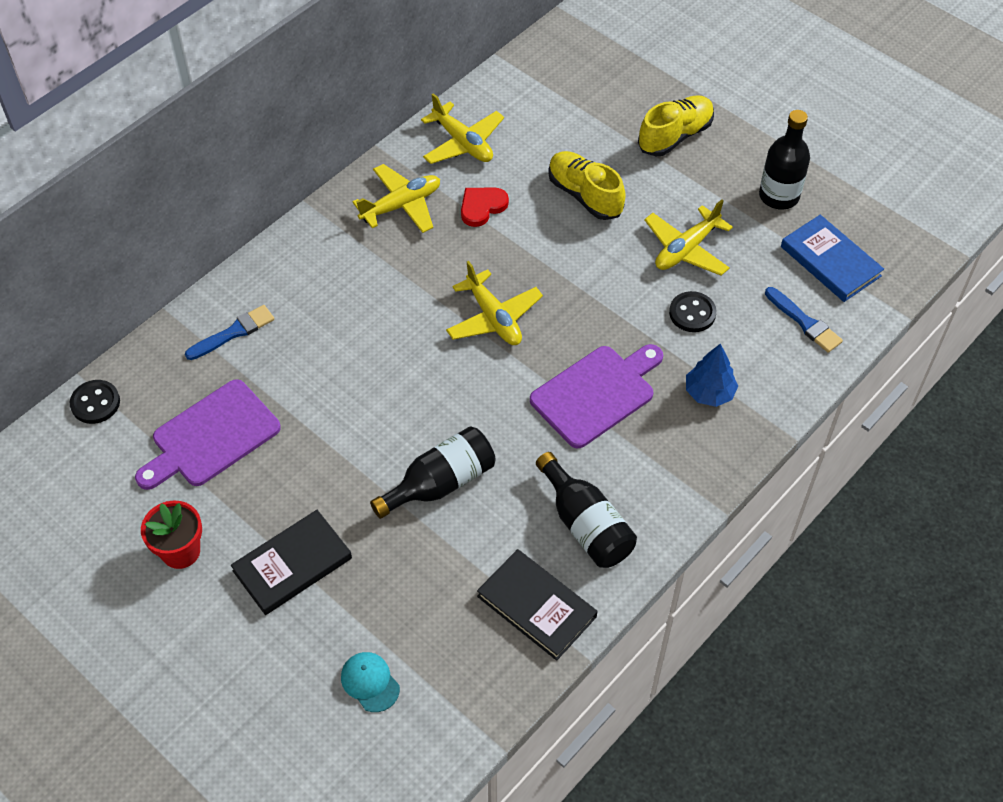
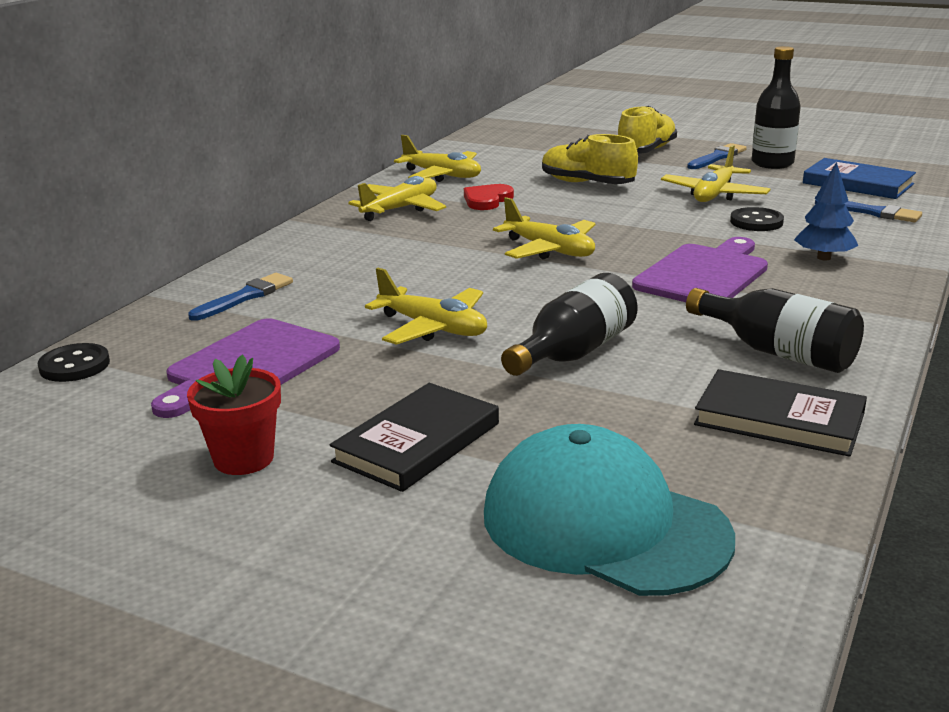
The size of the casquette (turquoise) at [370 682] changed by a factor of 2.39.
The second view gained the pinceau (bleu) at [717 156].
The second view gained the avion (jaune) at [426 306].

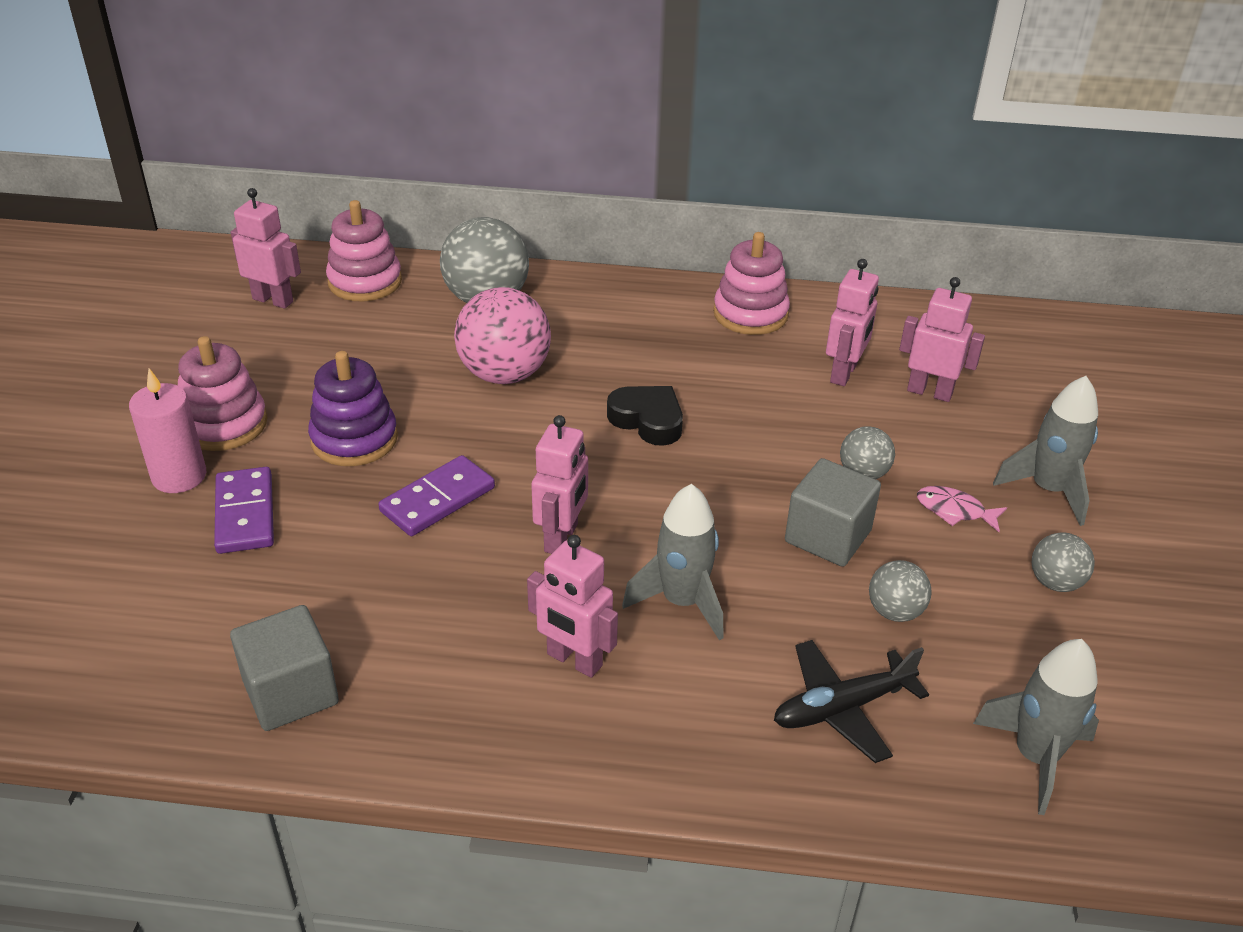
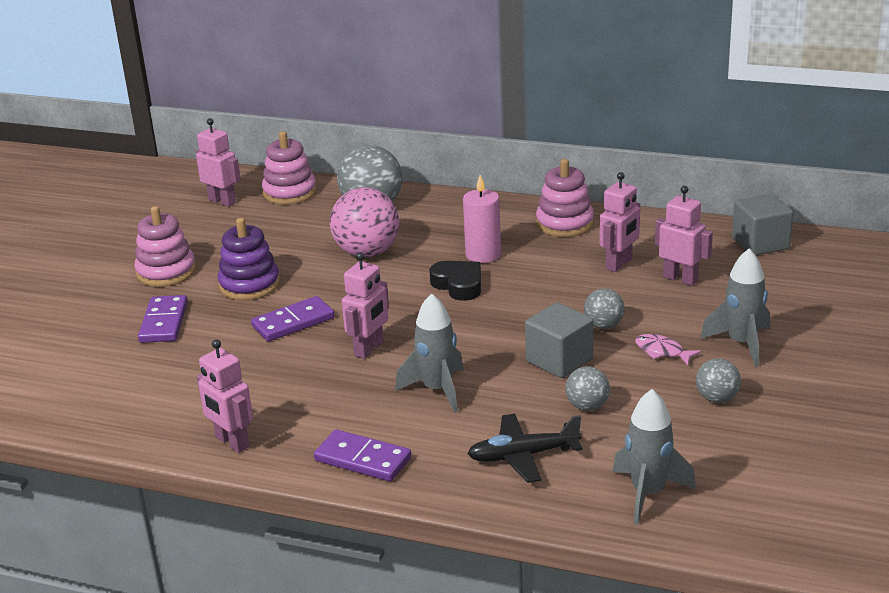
The bougie (rose) ended up elsewhere, having gone from [167 430] to [482 219].
The robot (rose) ended up elsewhere, having gone from [572 606] to [225 396].
The cube (gris) ended up elsewhere, having gone from [284 668] to [762 224].
The second view gained the domino (violet) at [362 455].

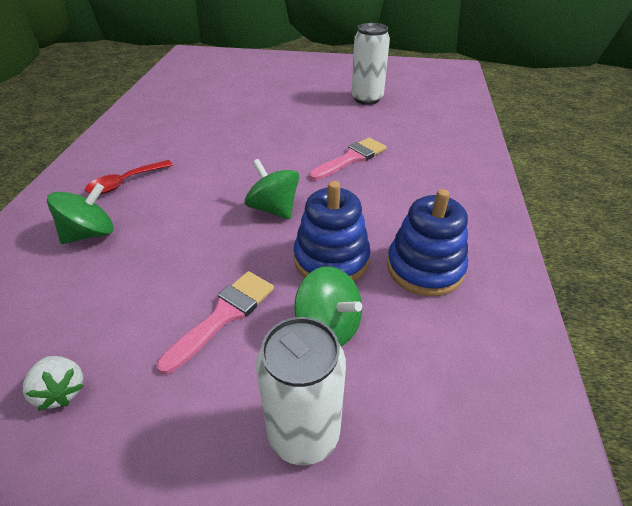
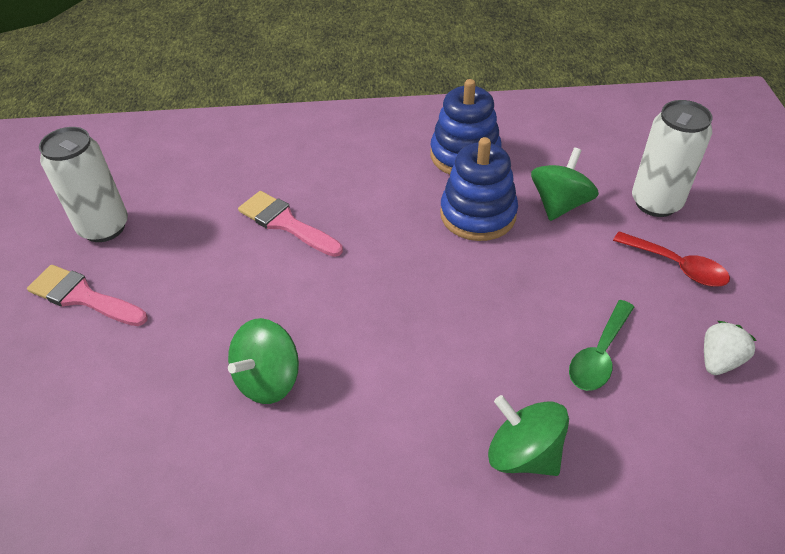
The toupie (vert) ended up elsewhere, having gone from [272 189] to [263 361].
The cuillère (rouge) ended up elsewhere, having gone from [129 177] to [671 258].
The pinceau (rose) ended up elsewhere, having gone from [215 322] to [87 295].
The second view gained the cuillère (vert) at [601 345].

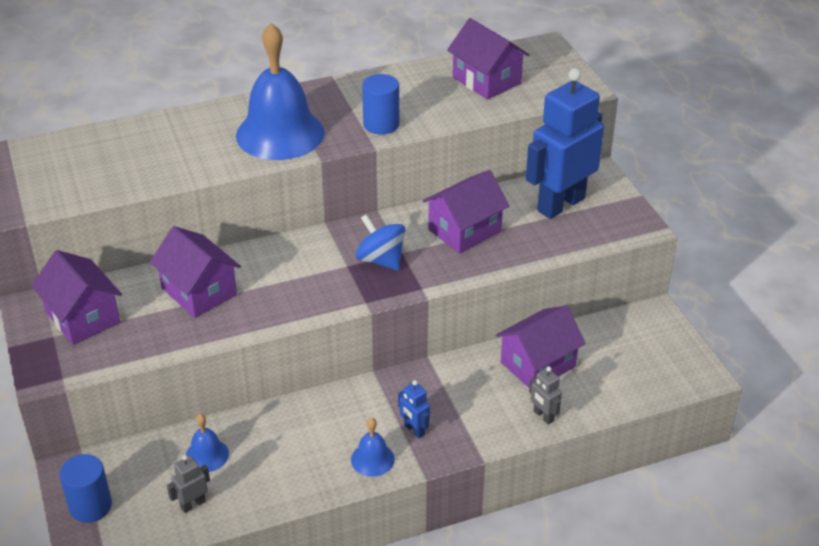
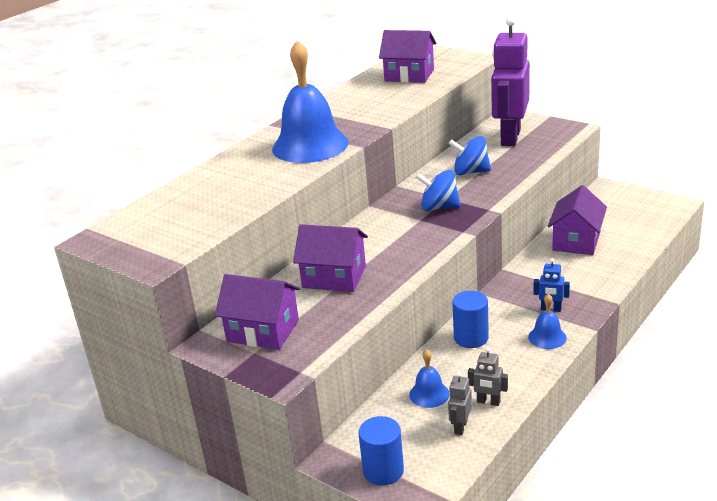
What was the robot (bleu) at [565 143] turned into the robot (violet) at [510 81].
The cylindre (bleu) ended up elsewhere, having gone from [380 104] to [470 319].
Where the maison (violet) stood at [466 212], the toupie (bleu) came to stand at [470 155].
The robot (gris) ended up elsewhere, having gone from [545 396] to [488 376].

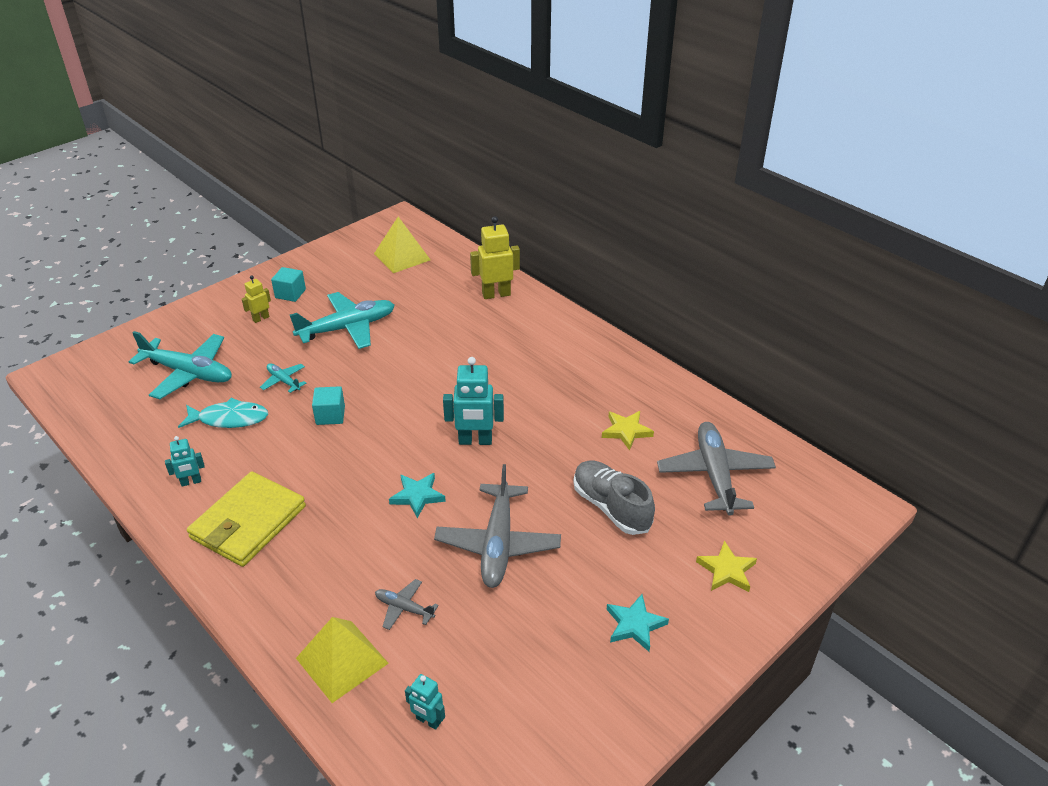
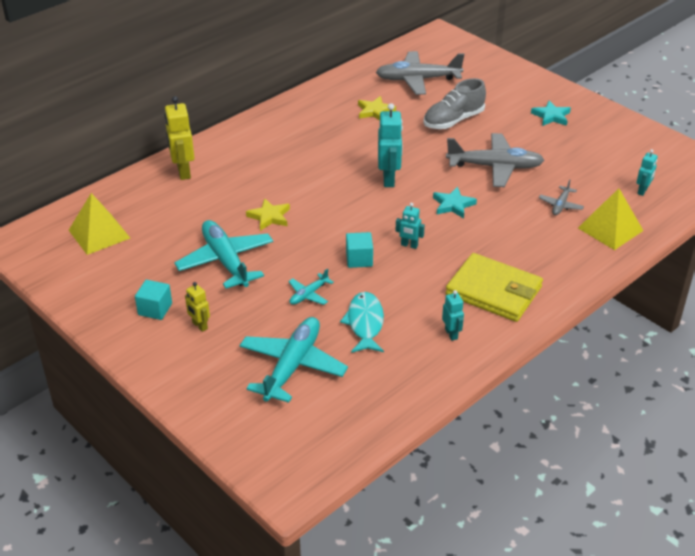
The étoile (jaune) ended up elsewhere, having gone from [726 566] to [268 214].
The second view gained the robot (turquoise) at [410 226].

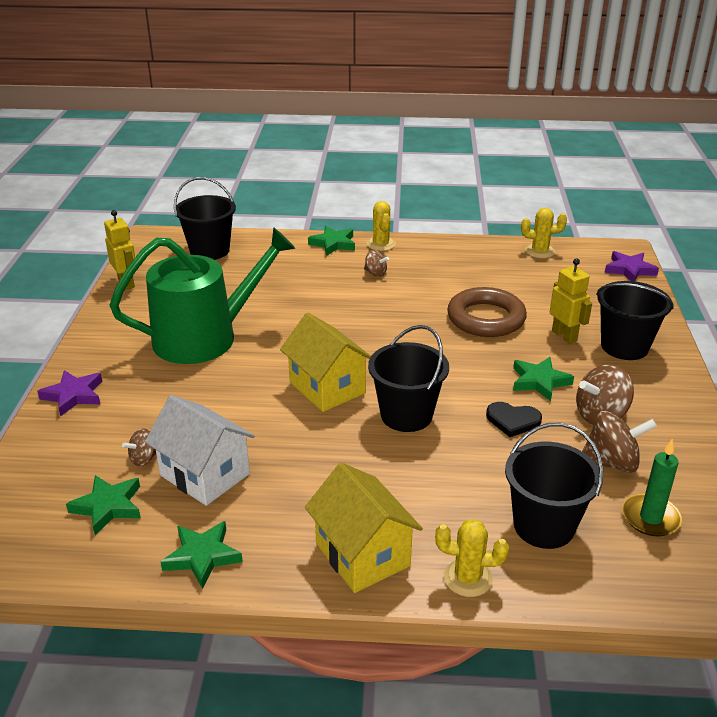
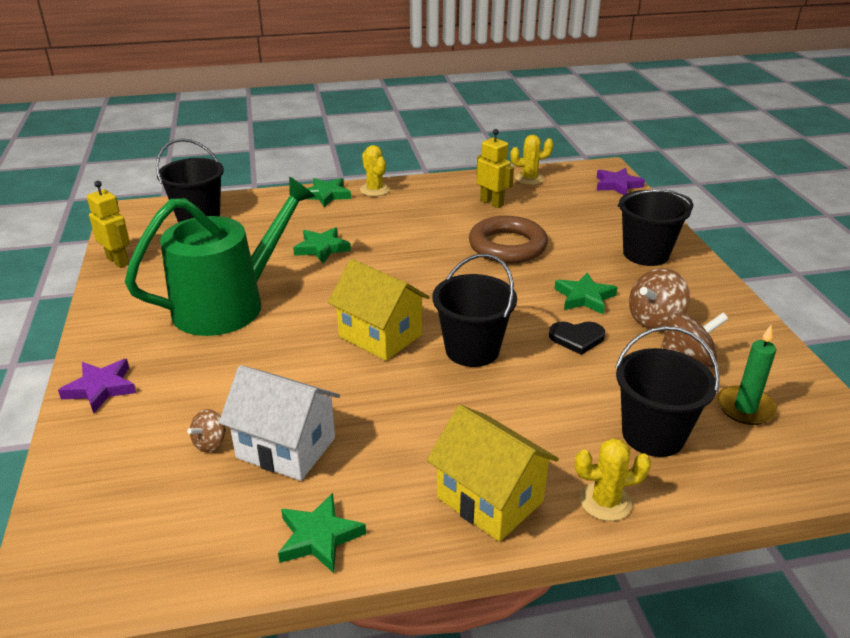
The second view lost the toupie (marron) at [376 263].
The robot (jaune) ended up elsewhere, having gone from [571 301] to [495 168].
The étoile (vert) ended up elsewhere, having gone from [103 505] to [322 245].

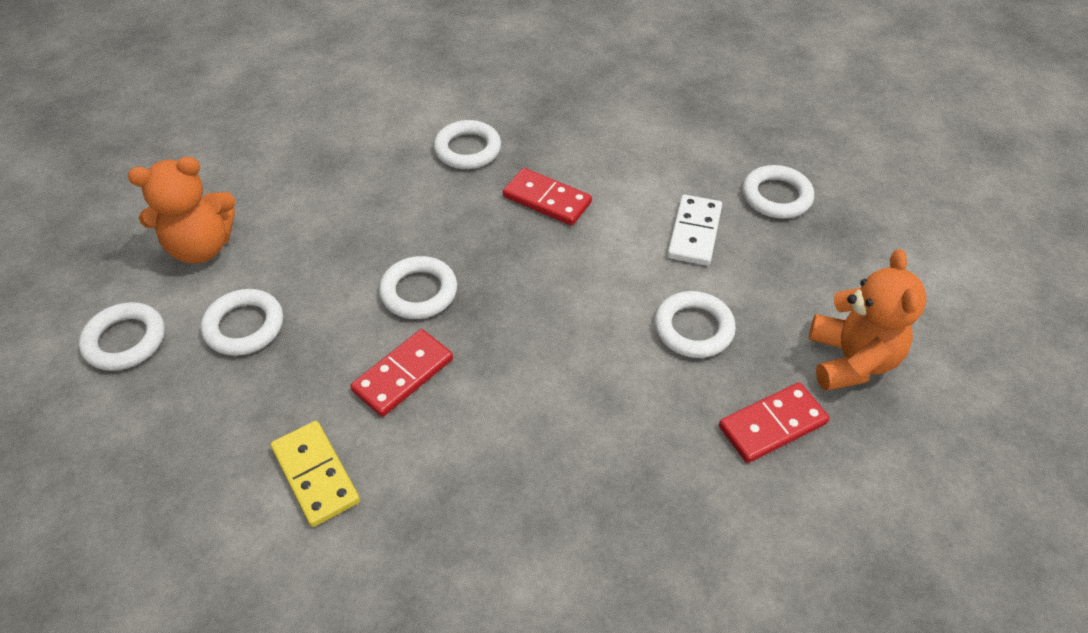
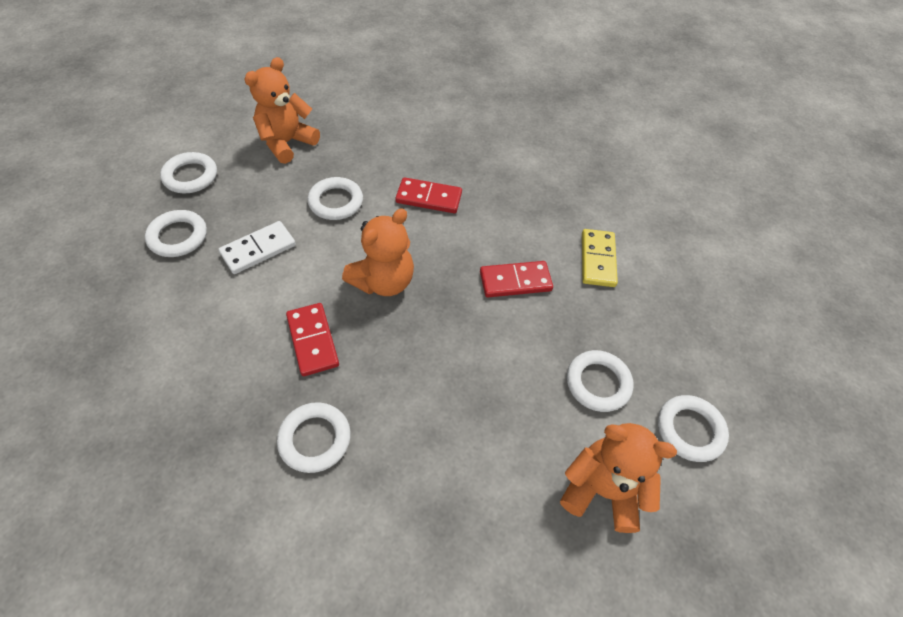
The anneau (blanc) ended up elsewhere, having gone from [418 287] to [188 172].
The domino (rouge) ended up elsewhere, having gone from [774 422] to [428 195].
The second view gained the ours en peluche (orange) at [378 252].

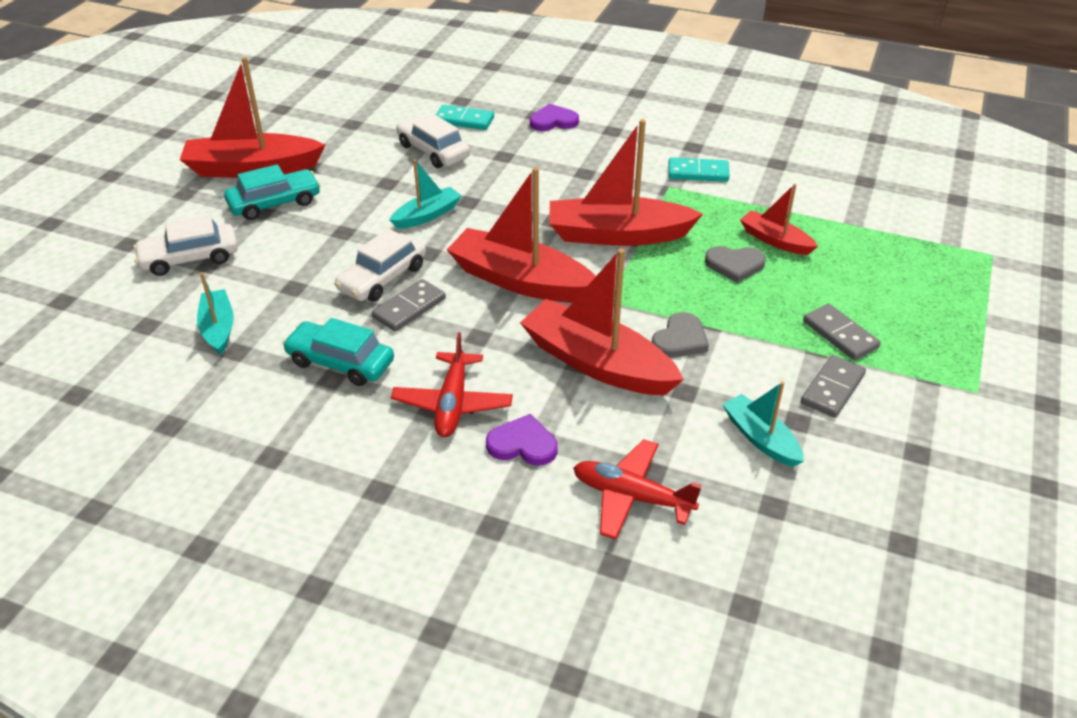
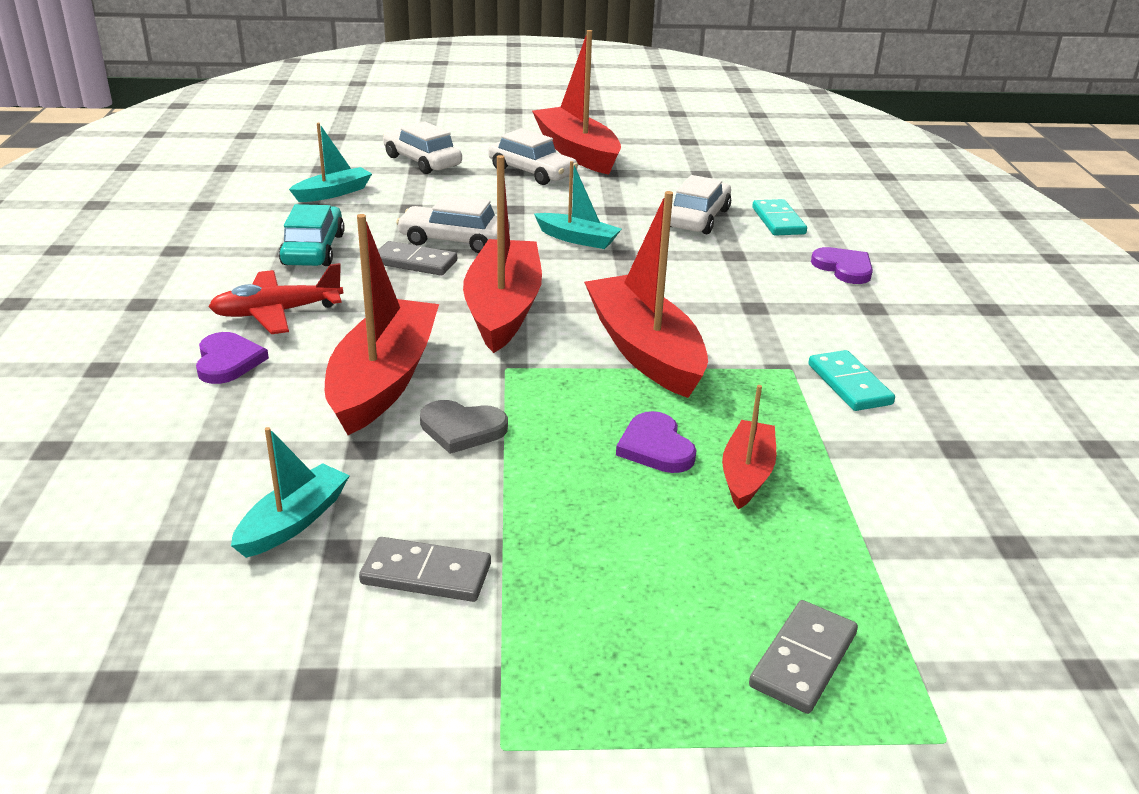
What was the voiture (turquoise) at [272 192] turned into the voiture (blanc) at [533 156].
What was the cœur (gris) at [735 264] turned into the cœur (violet) at [656 442].
The domino (gris) ended up elsewhere, having gone from [842 332] to [803 657].
The second view lost the avion (rouge) at [637 489].

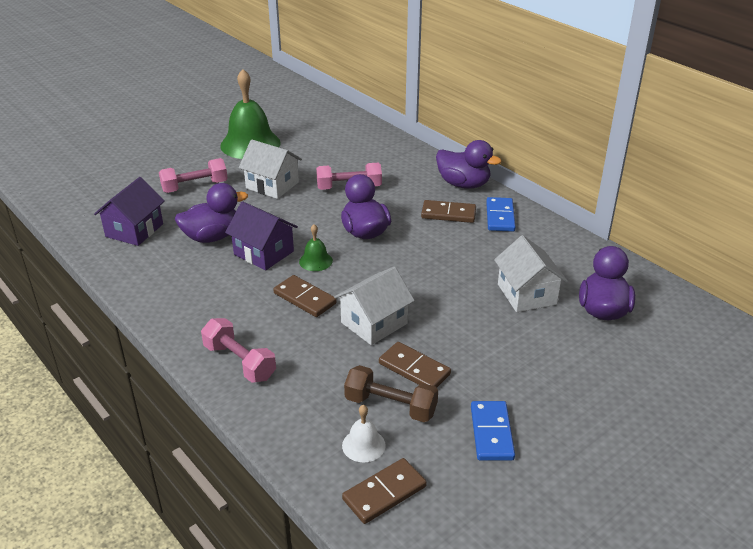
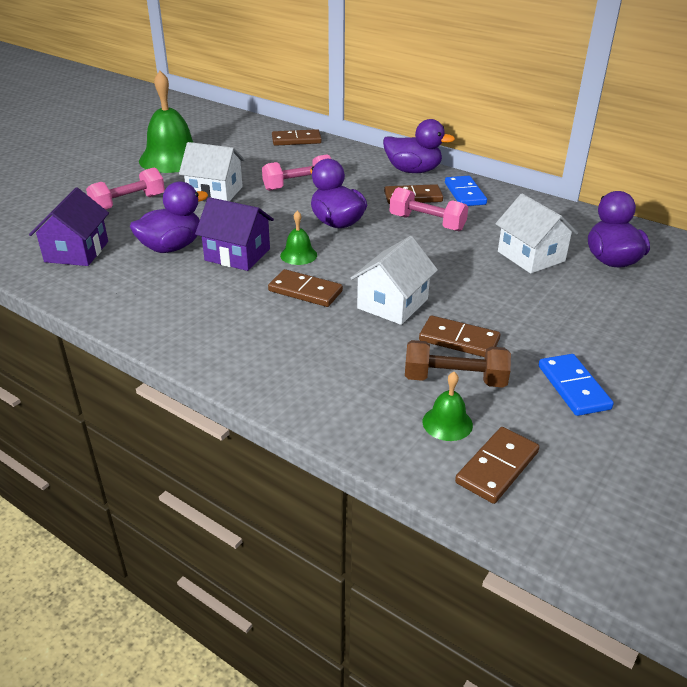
The haltère (rose) ended up elsewhere, having gone from [238 350] to [429 209].
What was the cloche (blanc) at [364 433] turned into the cloche (vert) at [448 406].
The second view gained the domino (marron) at [297 137].

